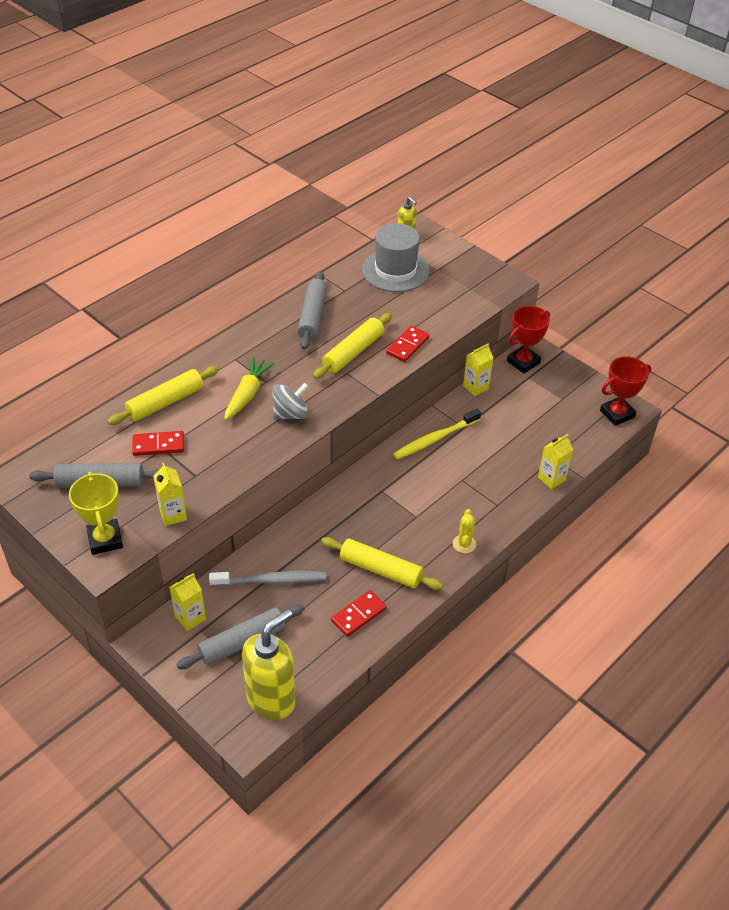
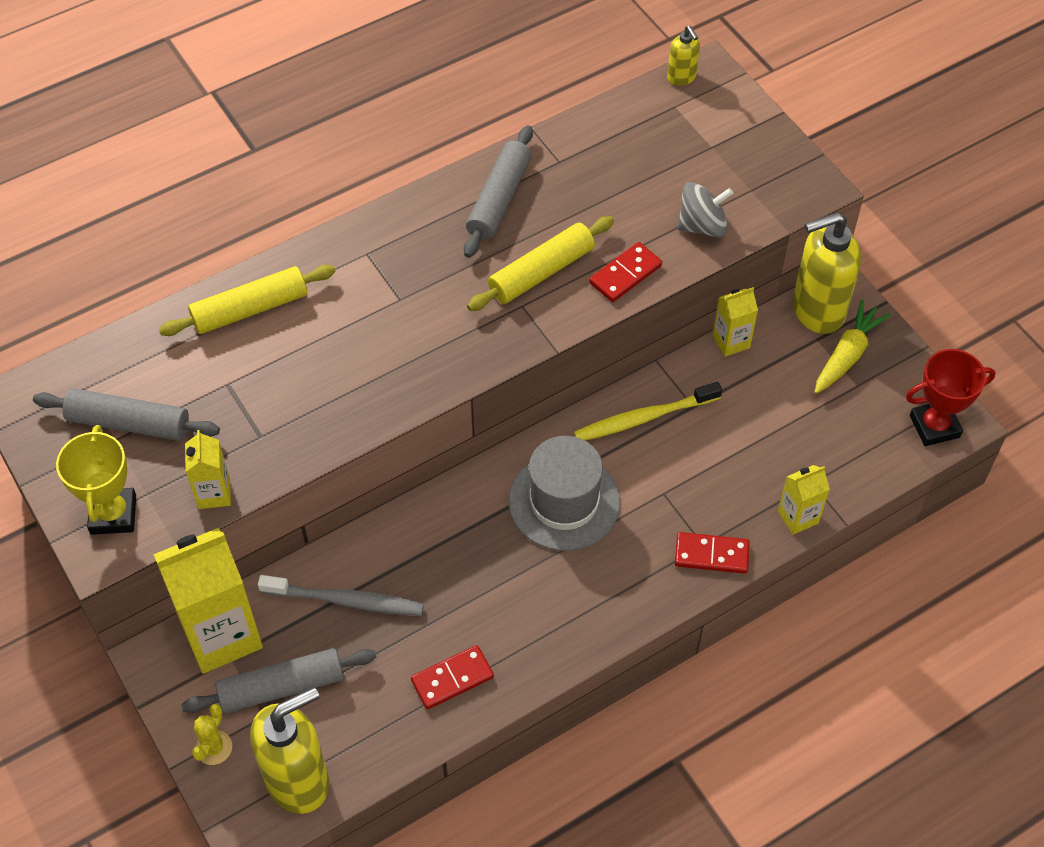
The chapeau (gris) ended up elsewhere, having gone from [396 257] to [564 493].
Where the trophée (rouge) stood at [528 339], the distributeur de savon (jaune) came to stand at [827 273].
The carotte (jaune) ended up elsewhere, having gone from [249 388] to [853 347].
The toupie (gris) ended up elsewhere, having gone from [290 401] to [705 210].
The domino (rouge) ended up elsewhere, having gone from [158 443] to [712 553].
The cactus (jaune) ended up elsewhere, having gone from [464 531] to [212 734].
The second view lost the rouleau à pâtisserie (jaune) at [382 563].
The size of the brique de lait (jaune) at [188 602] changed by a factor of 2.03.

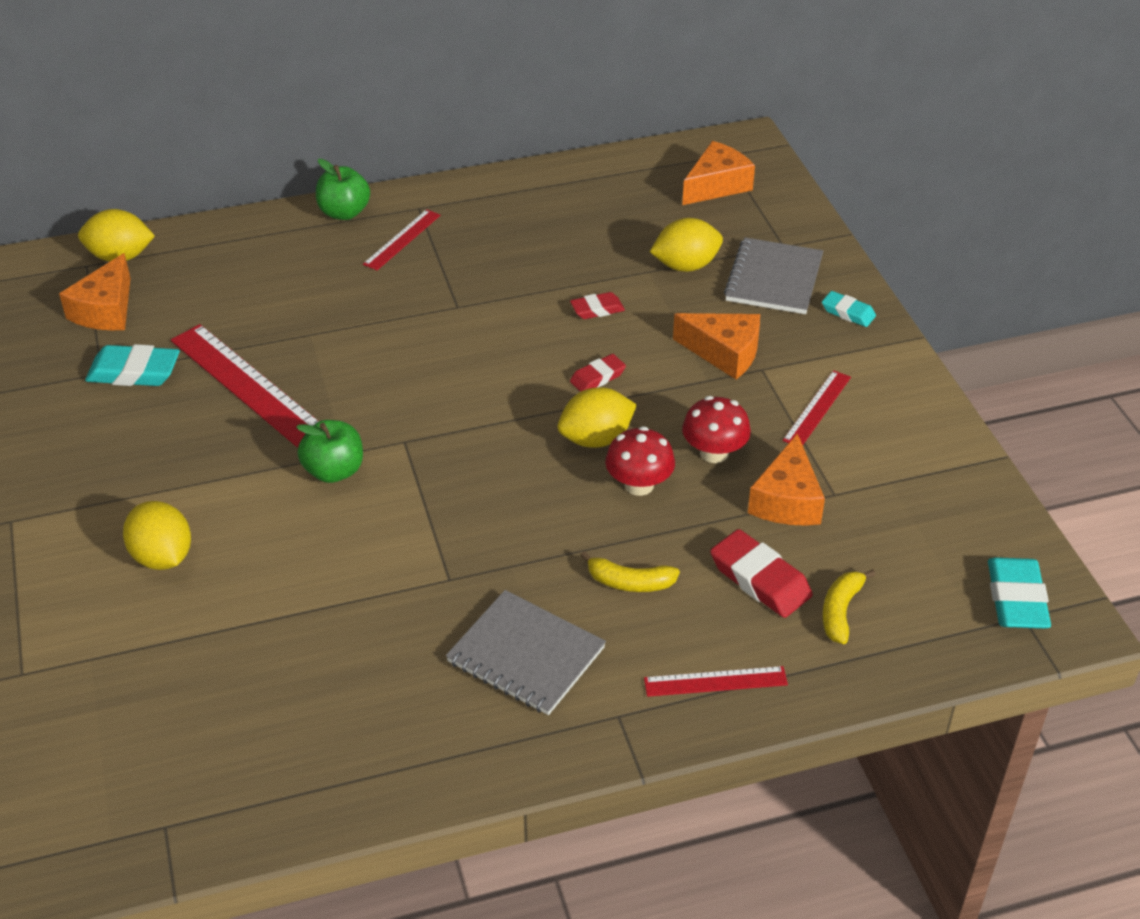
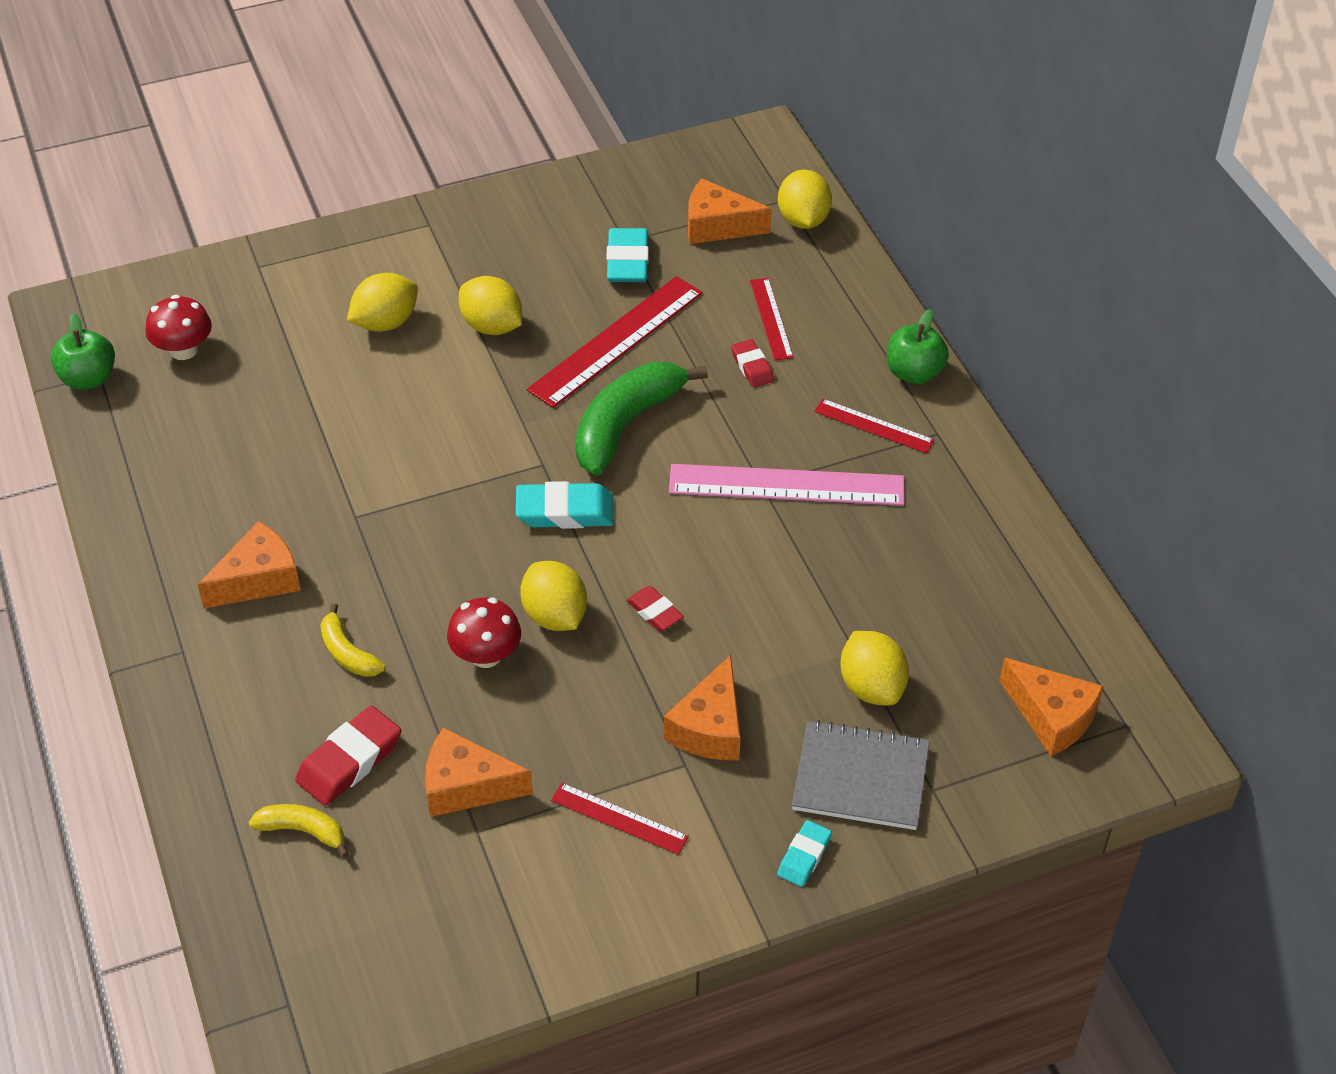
The gomme (rouge) ended up elsewhere, having gone from [597 305] to [752 363].
The champignon (rouge) ended up elsewhere, having gone from [716 429] to [179 327].
The pomme (vert) ended up elsewhere, having gone from [329 451] to [83 351].
The banane (jaune) at [630 571] ended up facing another way, 45 degrees counterclockwise from before.
The gomme (turquoise) ended up elsewhere, having gone from [1019 593] to [565 505].
Where the carnet (gris) stood at [526 652], the fromage (orange) came to stand at [249 564].
The règle (rouge) ended up elsewhere, having gone from [716 681] to [771 319].
The second view gained the citron (jaune) at [490 305].
The second view gained the banane (vert) at [641 418].
The second view gained the règle (rose) at [786 485].

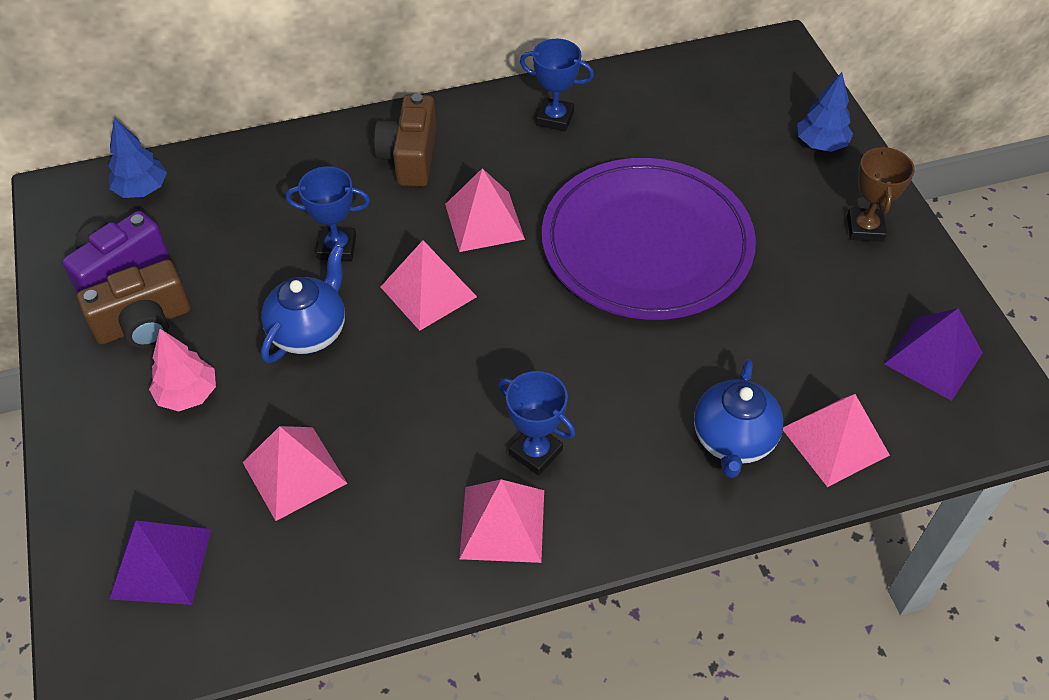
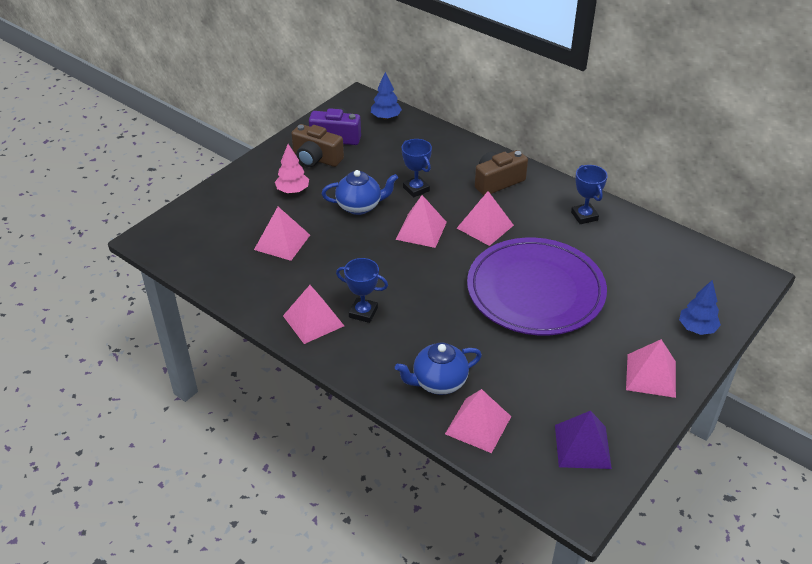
Where the trophée (marron) stood at [881 193], the pyramide (rose) came to stand at [651 368].
The trophée (bleu) at [537 423] ended up facing another way, 75 degrees counterclockwise from before.
The second view lost the pyramide (violet) at [160 563].

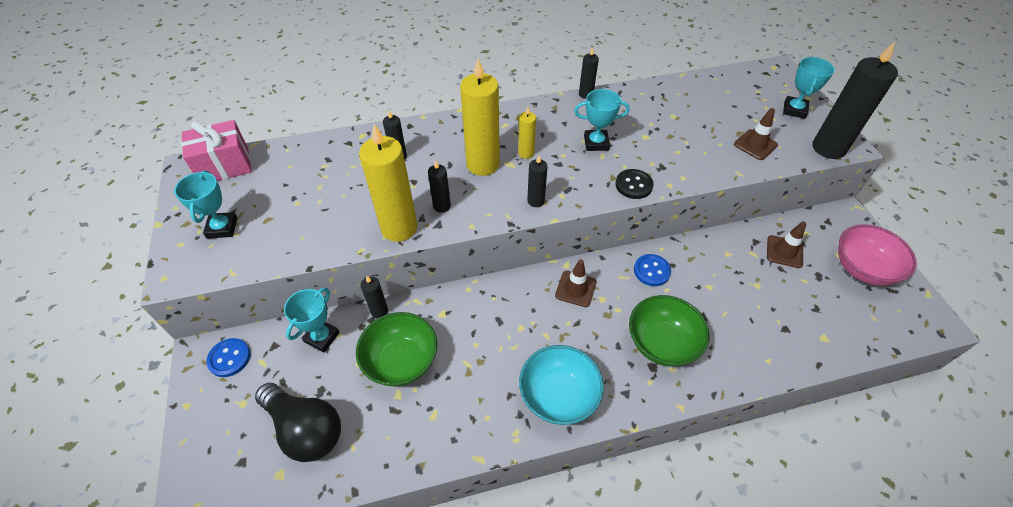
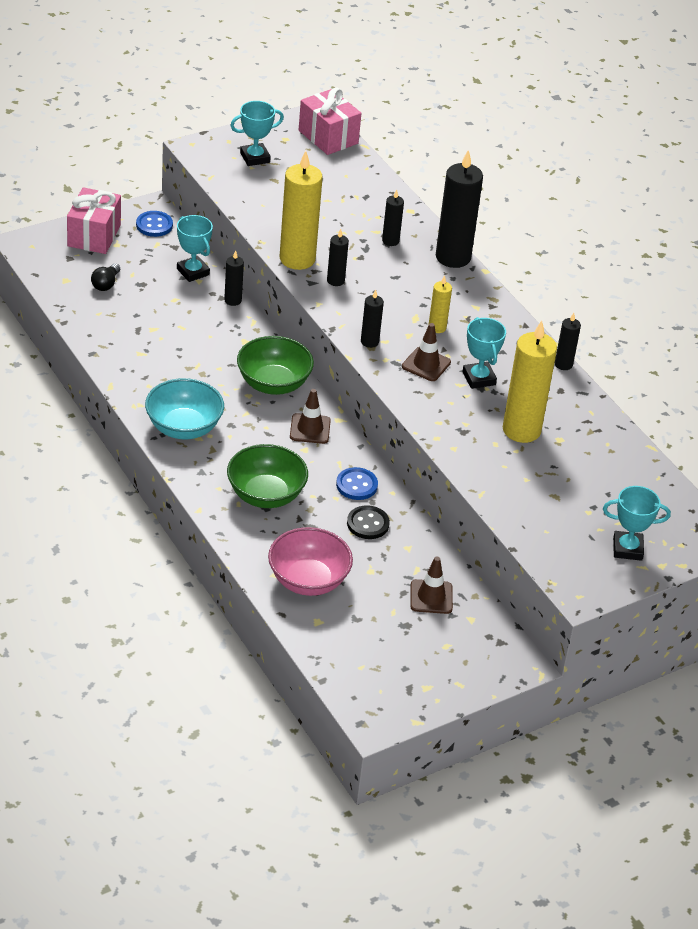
The bougie (noir) ended up elsewhere, having gone from [855 100] to [459 209].
The bougie (jaune) ended up elsewhere, having gone from [480 117] to [530 381].
The cône de chantier (marron) ended up elsewhere, having gone from [756 134] to [426 352].
The bouton (noir) ended up elsewhere, having gone from [634 184] to [368 522].
The bol (rose) ended up elsewhere, having gone from [877 255] to [310 561].
The trophée (turquoise) at [312 320] ended up facing another way, 45 degrees clockwise from before.
The bol (vert) ended up elsewhere, having gone from [396 349] to [275 365].
The size of the ampoule (noir) at [298 422] changed by a factor of 0.47.
The second view gained the cadeau (rose) at [94 220].

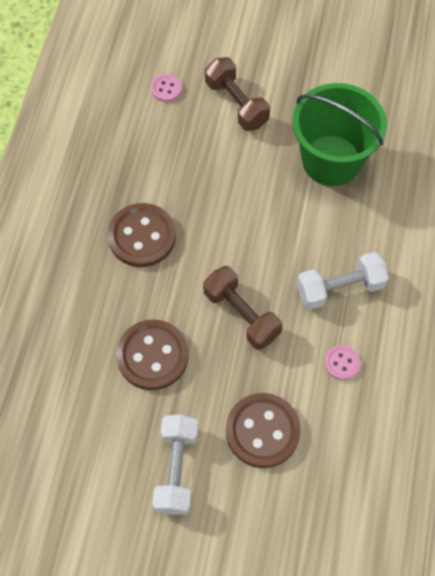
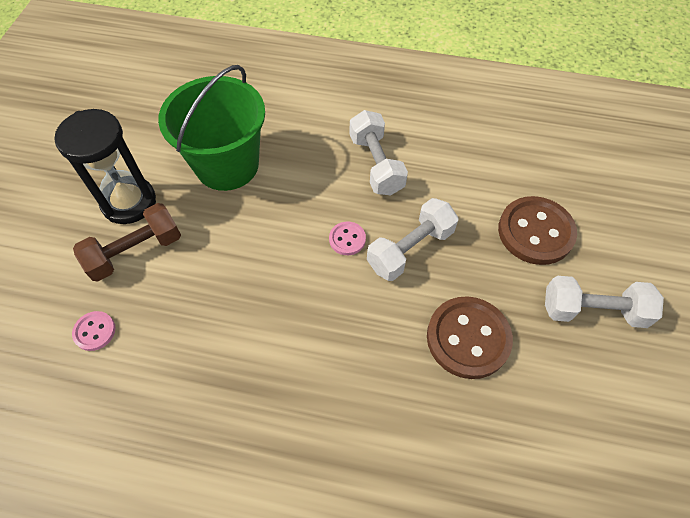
The second view lost the bouton (marron) at [142 235].
What was the haltère (marron) at [242 308] turned into the haltère (blanc) at [413 239].
The bouton (rose) ended up elsewhere, having gone from [342 362] to [347 238].
The second view gained the sablier (noir) at [105 166].

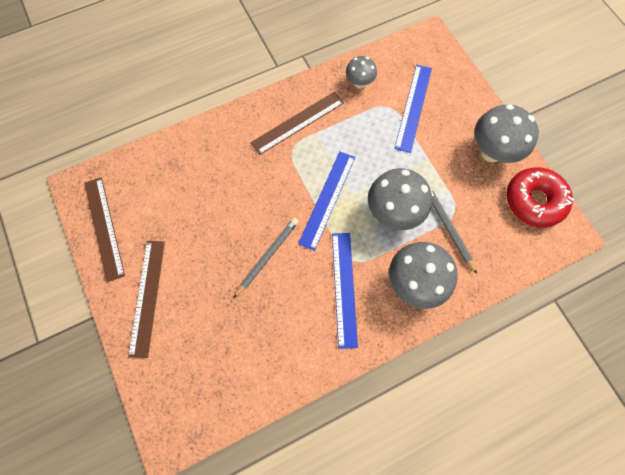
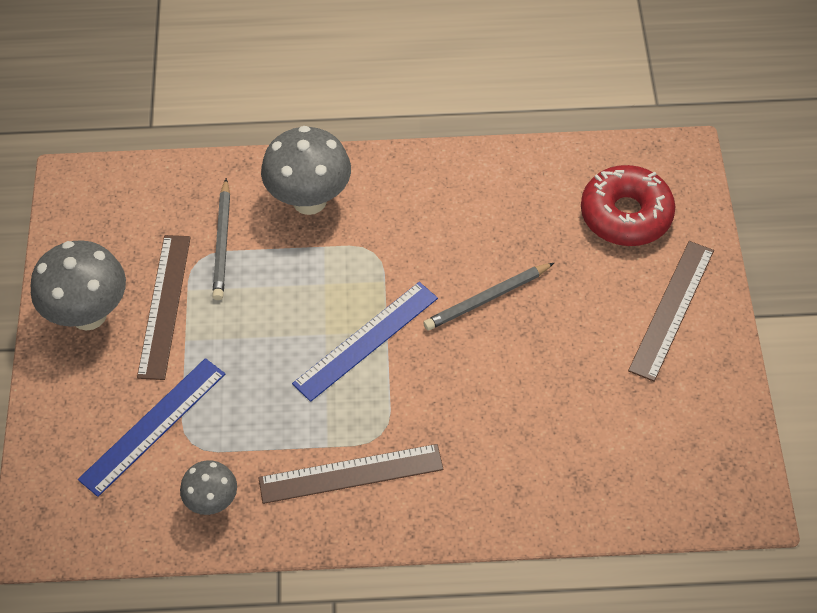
The beignet (rouge) ended up elsewhere, having gone from [540 197] to [628 205].
The second view lost the champignon (gris) at [400 199].
The règle (marron) ended up elsewhere, having gone from [104 229] to [164 307].
The second view lost the règle (bleu) at [345 291].

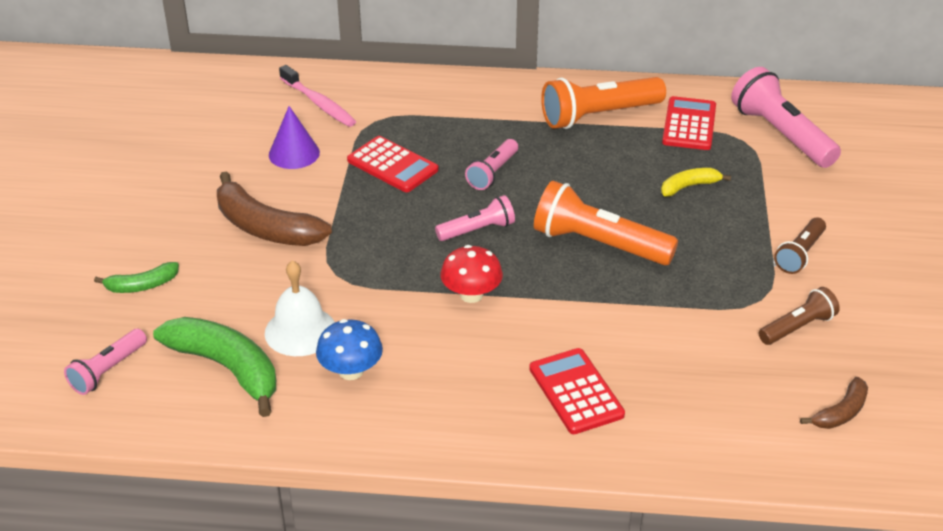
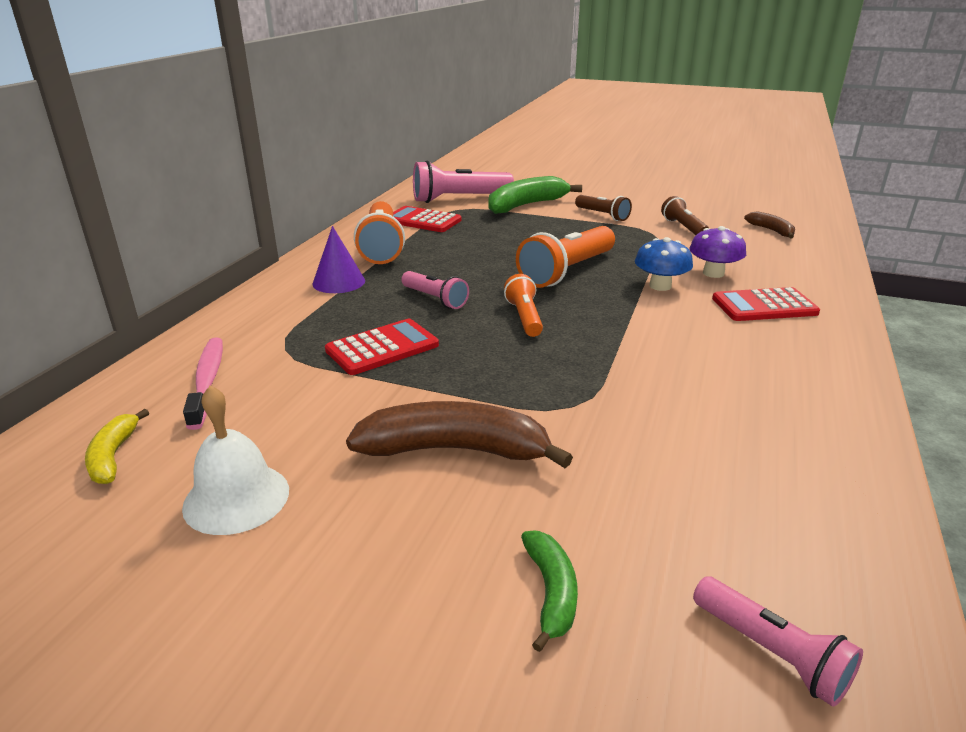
The brosse à dents (rose) at [317 96] ended up facing another way, 75 degrees counterclockwise from before.
The cône (violet) ended up elsewhere, having gone from [294 137] to [339 259].
The banane (jaune) ended up elsewhere, having gone from [696 182] to [117 446].
The banane (marron) at [274 208] ended up facing another way, 135 degrees counterclockwise from before.
What was the lampe de poche (rose) at [475 218] turned into the lampe de poche (orange) at [523 305].
The second view lost the champignon (rouge) at [471 274].
The cloche (blanc) ended up elsewhere, having gone from [300 308] to [235 460].
The banane (vert) ended up elsewhere, having gone from [214 367] to [535 195].
The champignon (bleu) ended up elsewhere, having gone from [349 349] to [664 264].
The second view gained the champignon (violet) at [717 252].

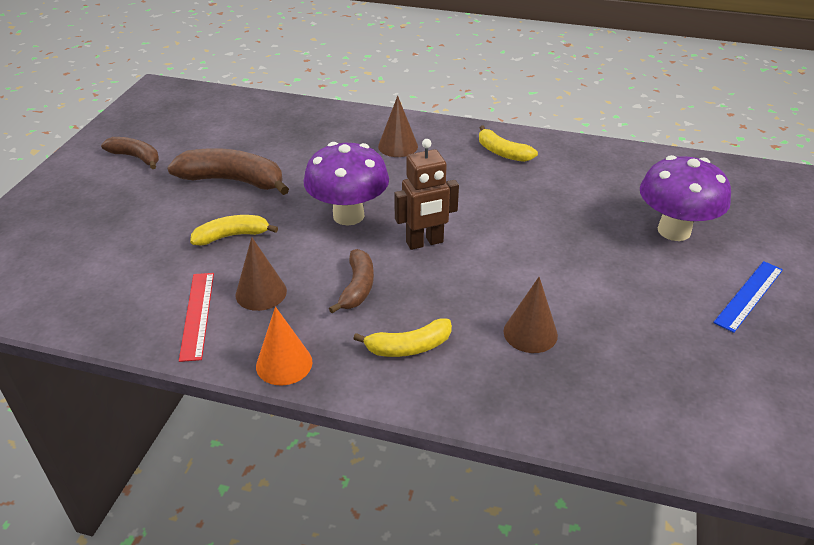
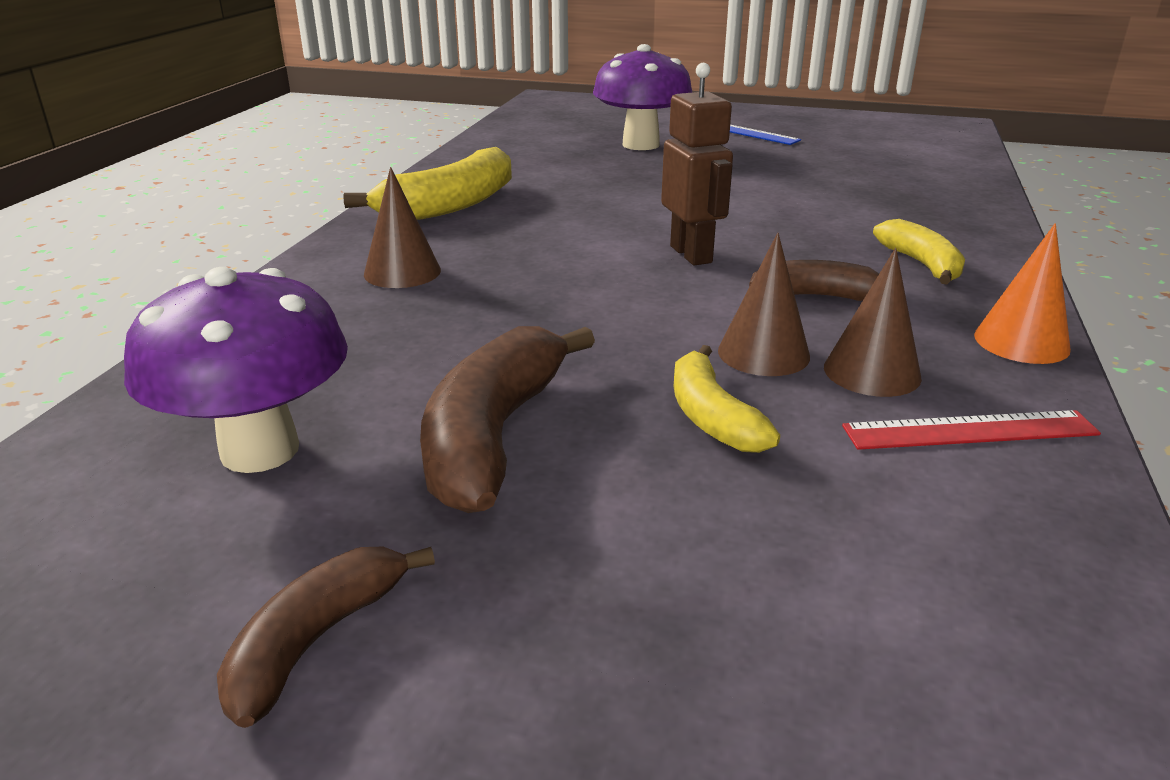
The size of the banane (jaune) at [508 143] changed by a factor of 1.66.
The champignon (violet) ended up elsewhere, having gone from [346 184] to [236 370].
The cône (marron) ended up elsewhere, having gone from [531 315] to [764 304].

